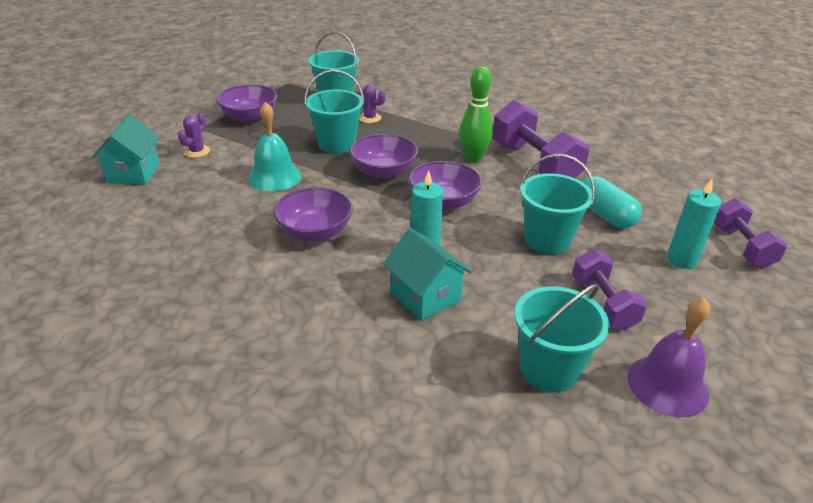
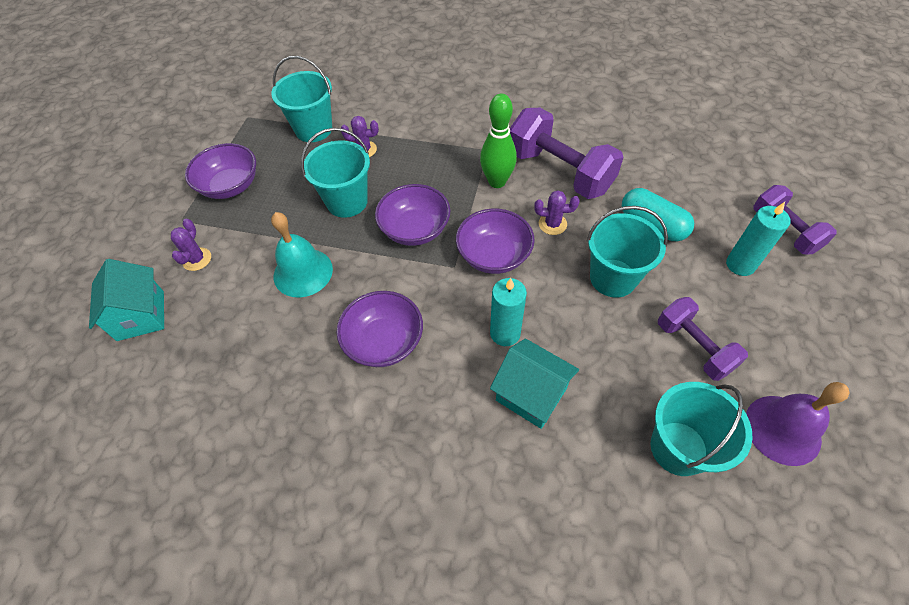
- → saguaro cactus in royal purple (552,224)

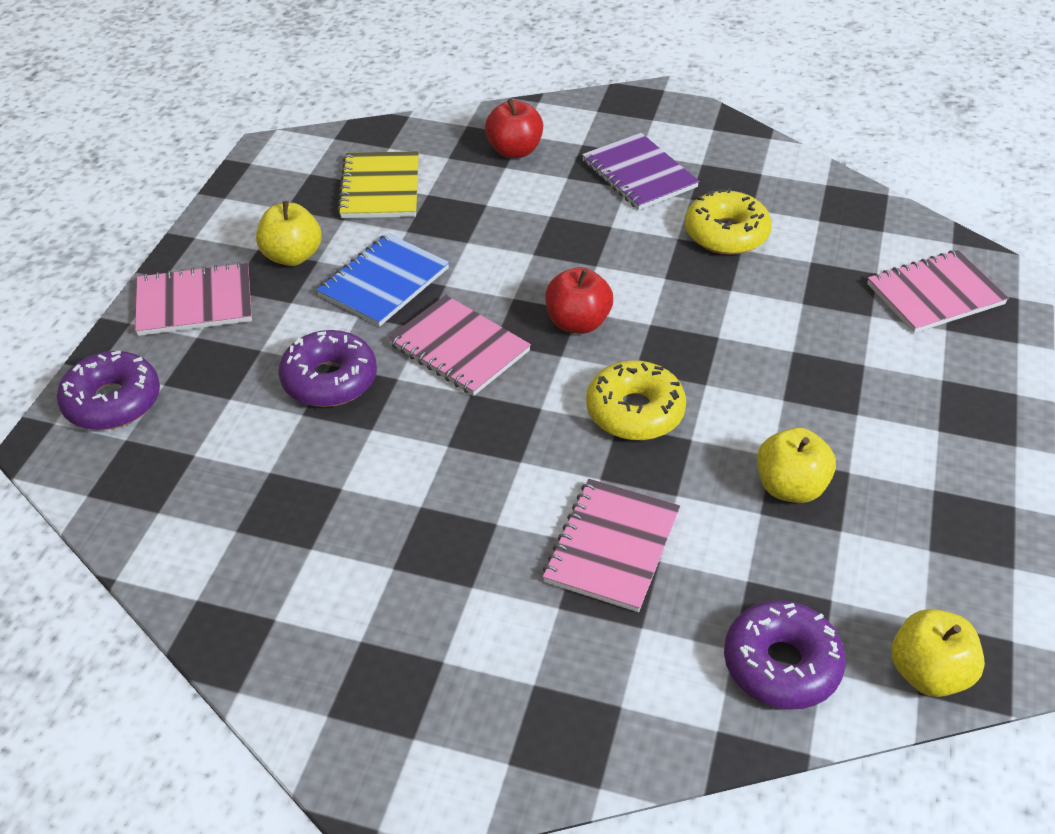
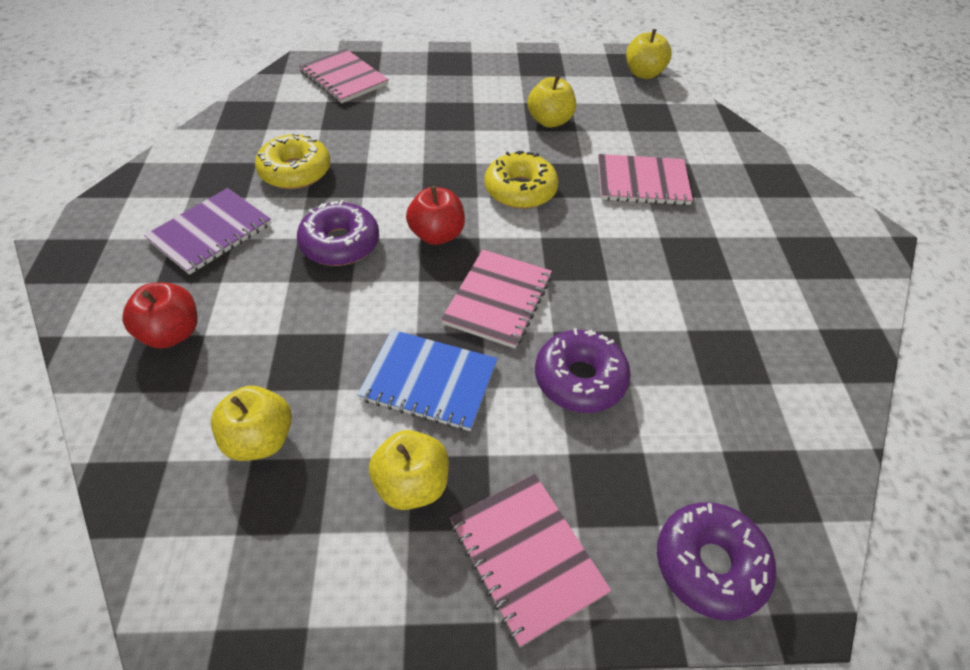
notepad in bright yellow (380,188) → apple fruit in bright yellow (260,439)
doughnut in royal purple (781,664) → doughnut in royal purple (340,244), relocated

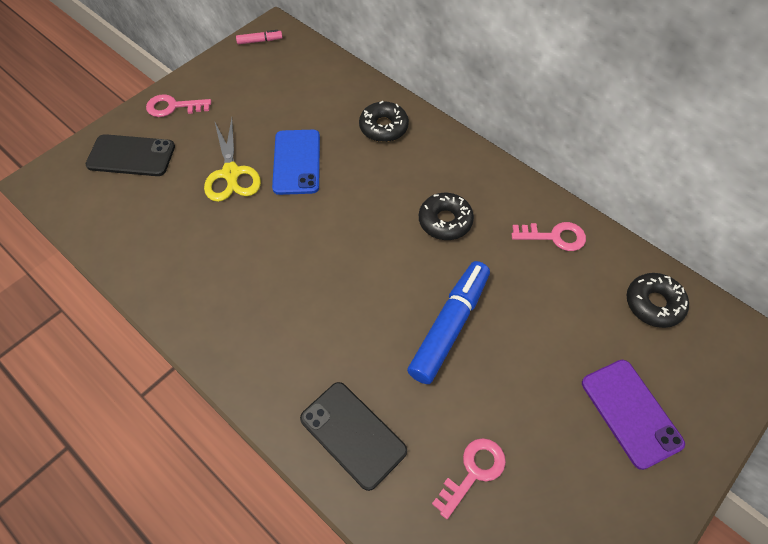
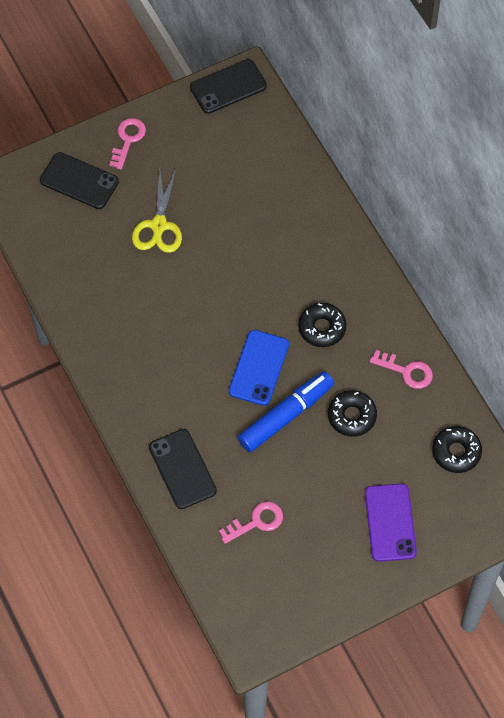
door key in rose-pink (173,107) → door key in rose-pink (128,140), 90 degrees clockwise
marker in rose-pink (260,41) → phone in black (228,87)
phone in royal blue (297,162) → phone in royal blue (259,368), relocated
doughnut in black (383,127) → doughnut in black (352,416), relocated

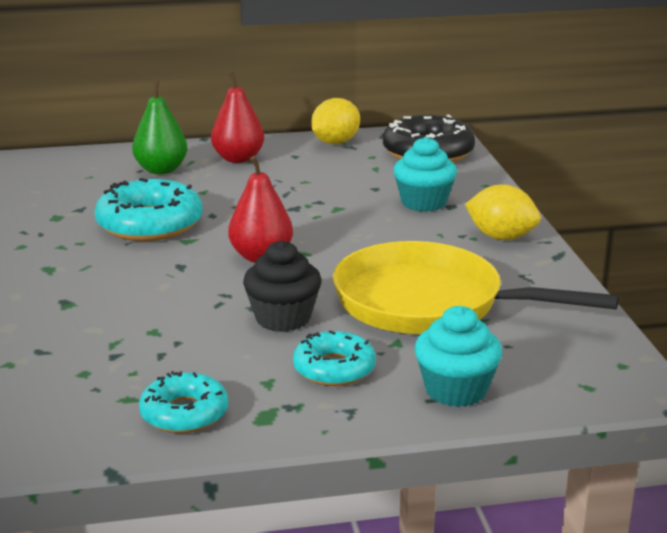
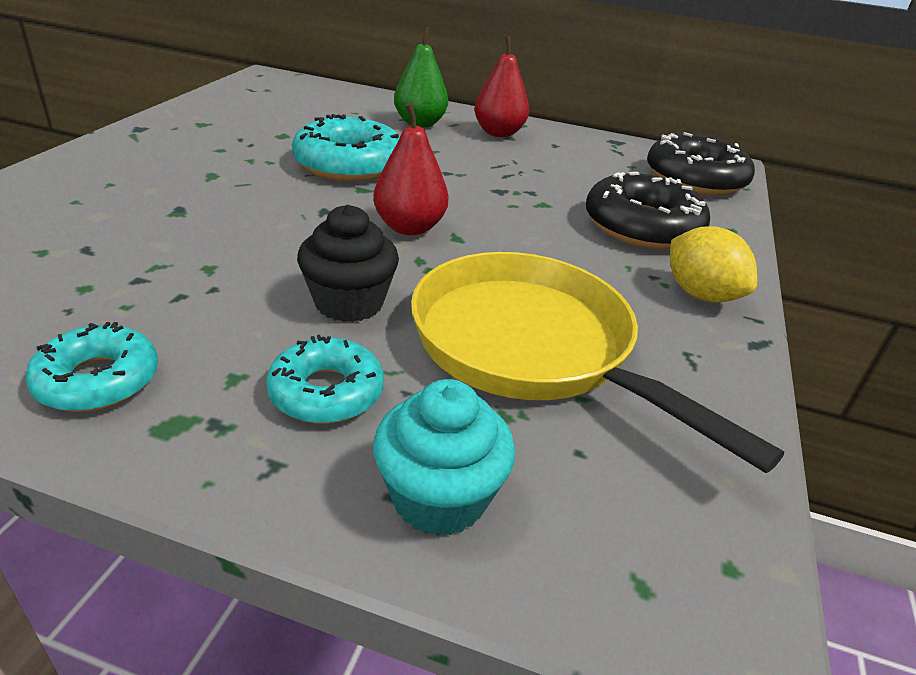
fairy cake in aqua (423,202) → doughnut in black (642,226)
toy lemon in bright yellow (335,142) → -

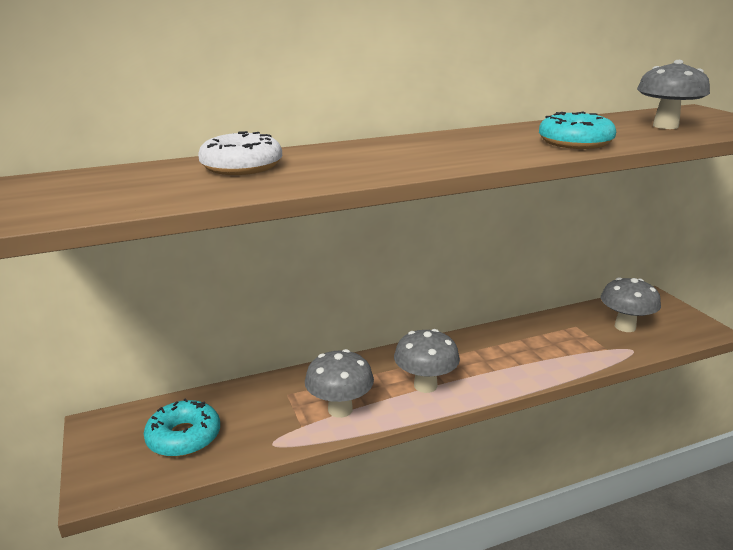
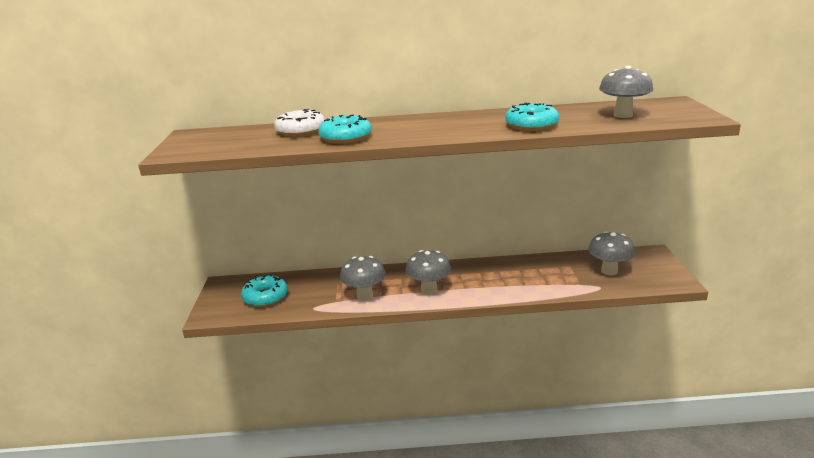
- → doughnut in aqua (345,137)

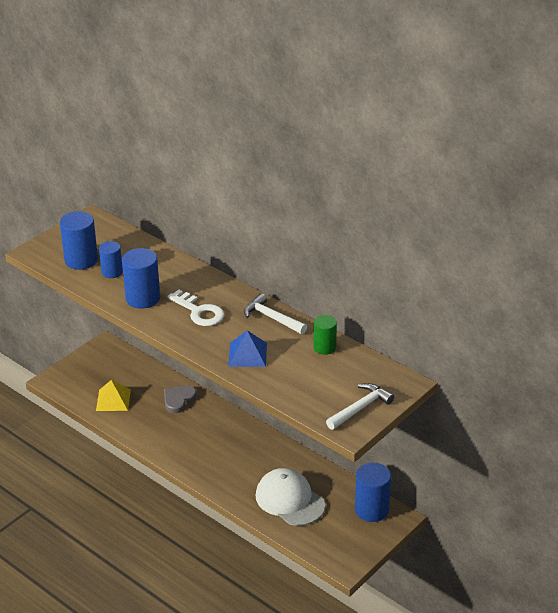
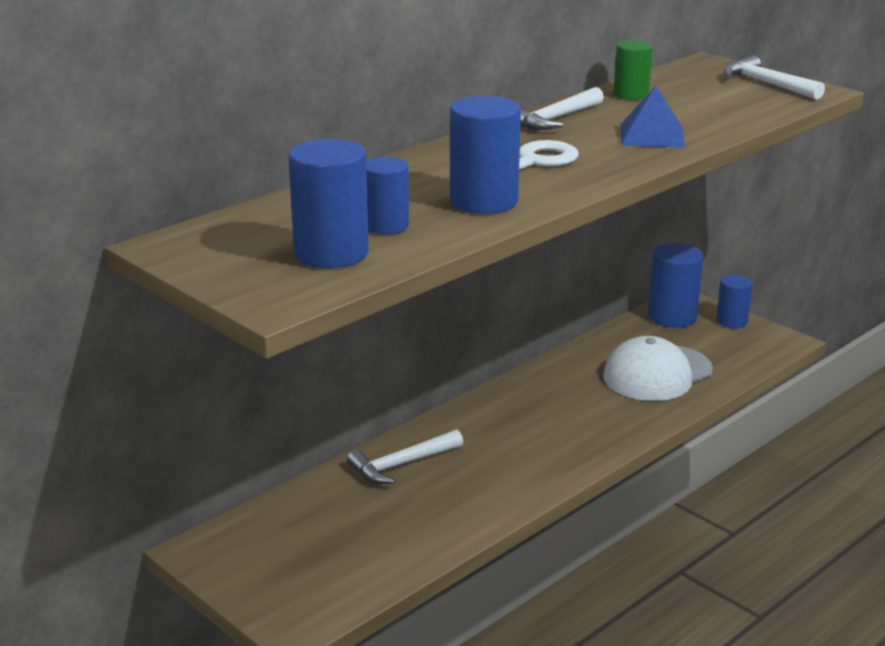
heart shape in ash-grey (178,400) → claw hammer in snow-white (401,464)
- → cylinder in royal blue (732,321)
pyramid shape in bright yellow (113,400) → -

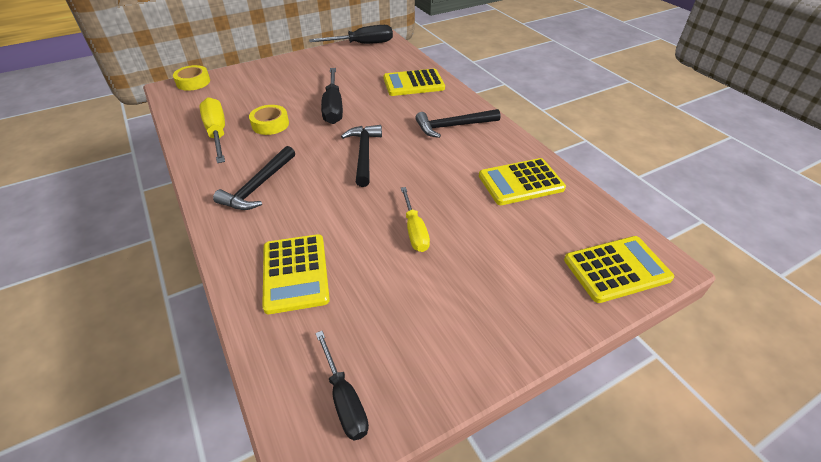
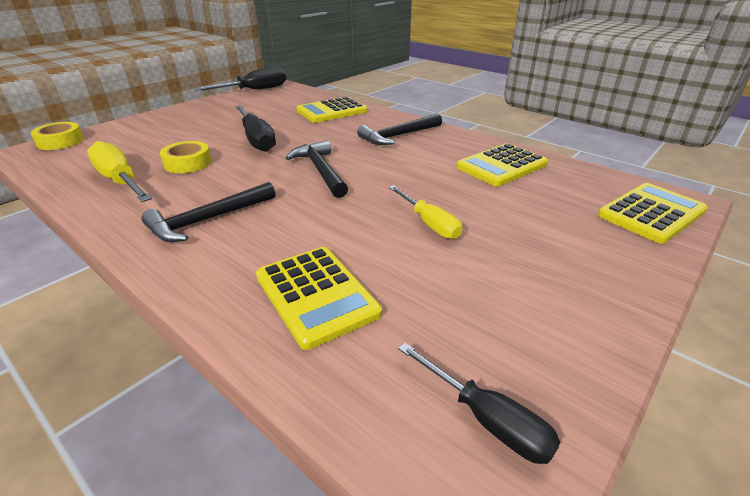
claw hammer in black (258,186) → claw hammer in black (207,220), 45 degrees clockwise

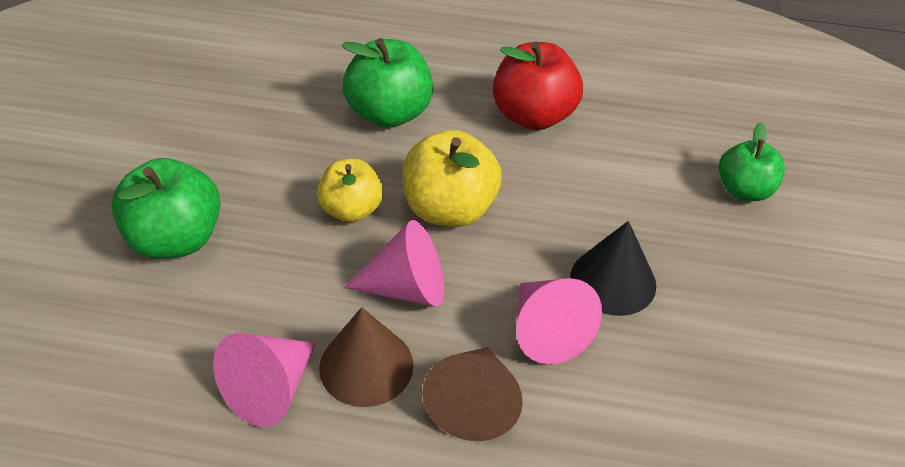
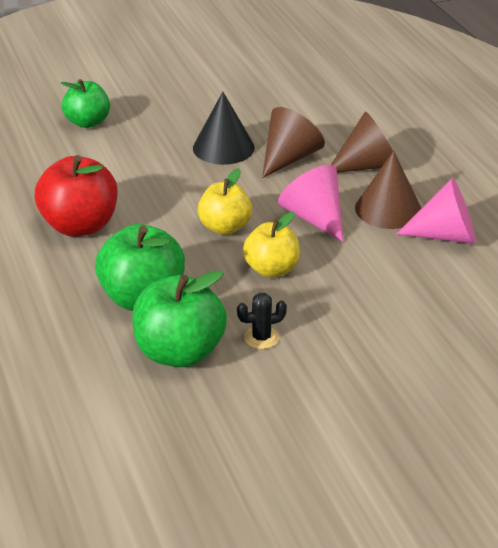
apple fruit in leaf-green (176,239) → apple fruit in leaf-green (179,352), relocated
apple fruit in bright yellow (449,209) → apple fruit in bright yellow (225,227), x0.66
- → saguaro cactus in black (261,338)
cone shape in rose-pink (547,331) → cone shape in russet (289,158)

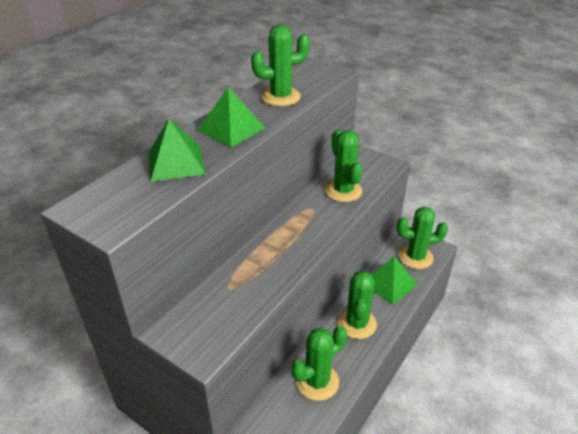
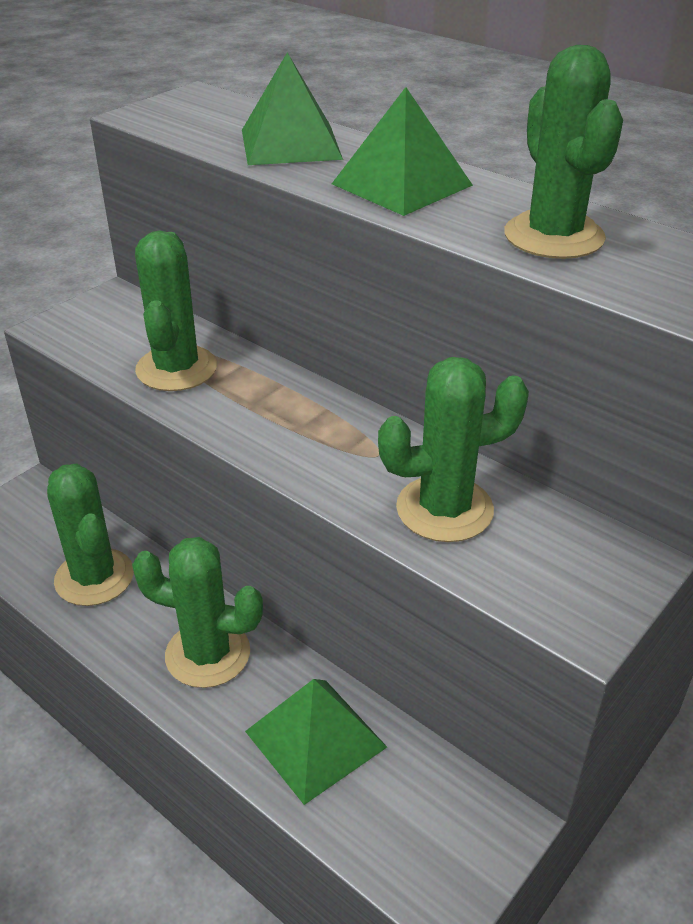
saguaro cactus in leaf-green (415,257) → saguaro cactus in leaf-green (176,369), relocated

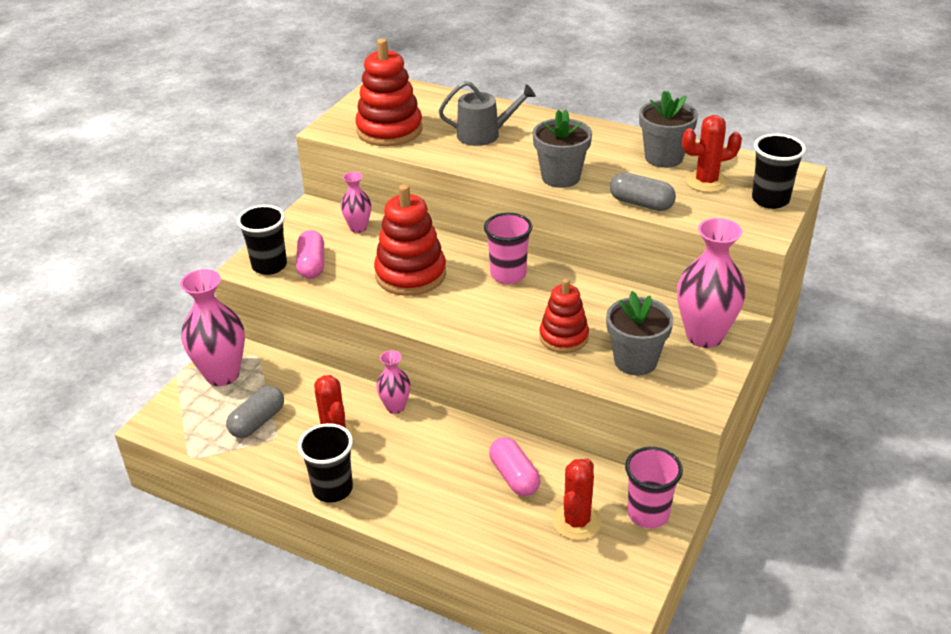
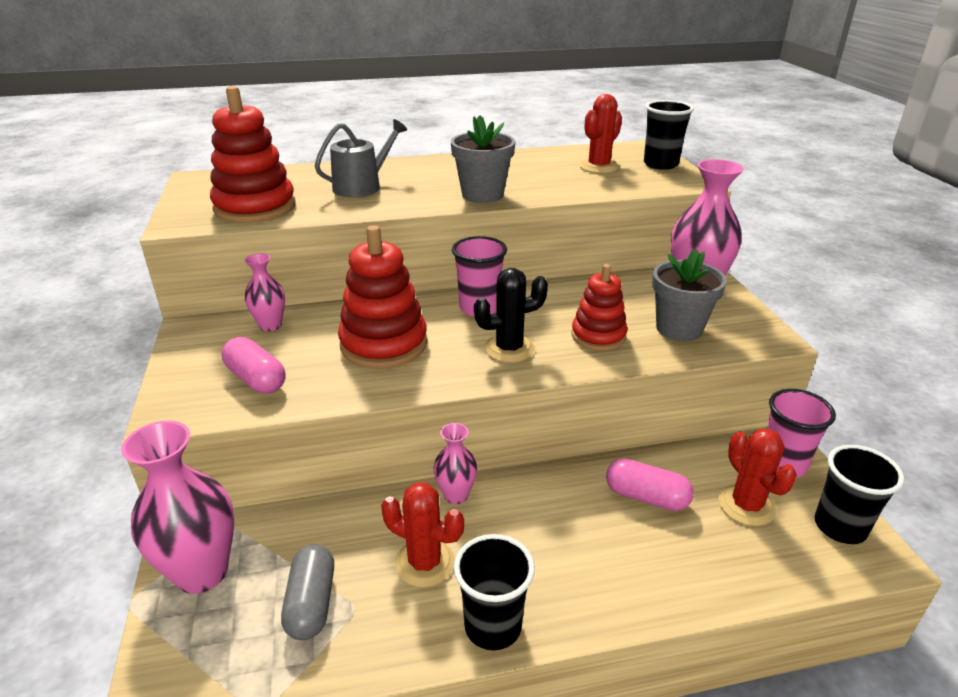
- → saguaro cactus in black (509,348)
cup in black (269,266) → cup in black (840,527), relocated
pill shape in ash-grey (641,203) → -
plant pot in ash-grey (664,158) → -

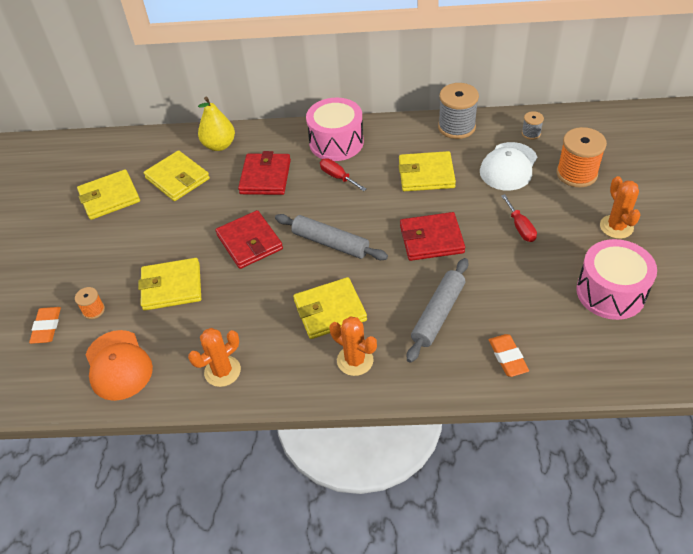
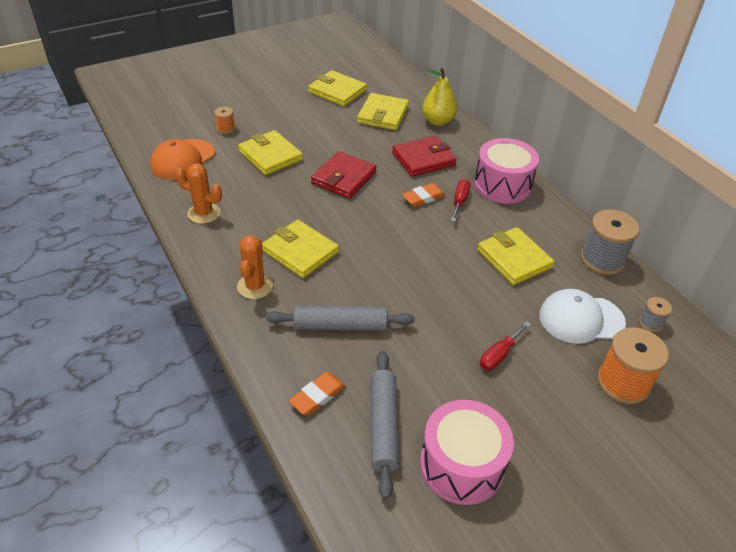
pastry roller in ash-grey (330,243) → pastry roller in ash-grey (383,426), relocated
pencil eraser in orange-coloured (47,327) → pencil eraser in orange-coloured (423,198), relocated
card wallet in scarlet (431,239) → -
saguaro cactus in orange-coloured (616,227) → -

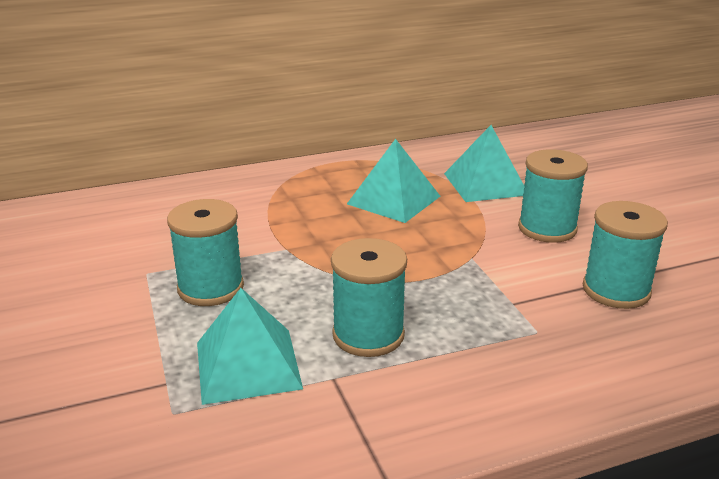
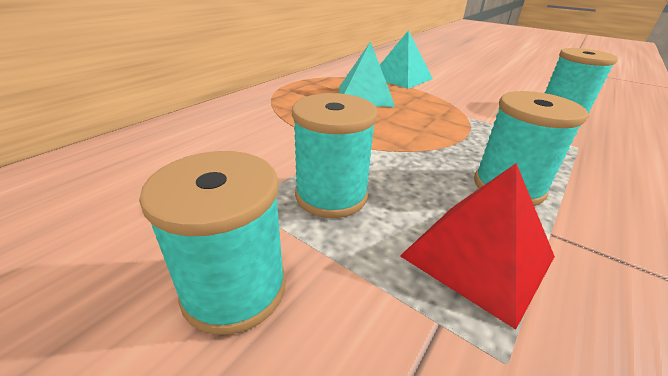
spool in aqua (547,228) → spool in aqua (234,289), relocated
pyramid shape in aqua (247,365) → pyramid shape in scarlet (477,256)

